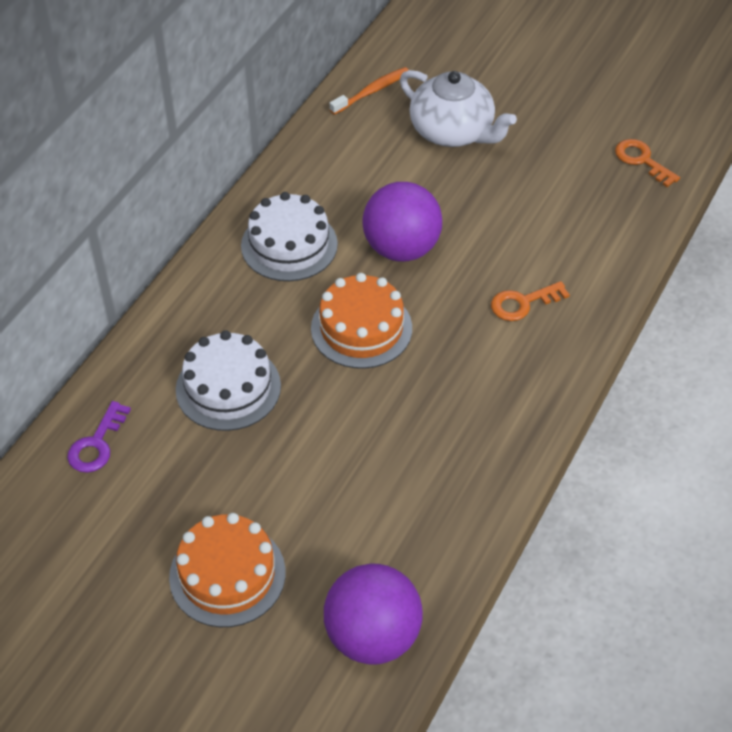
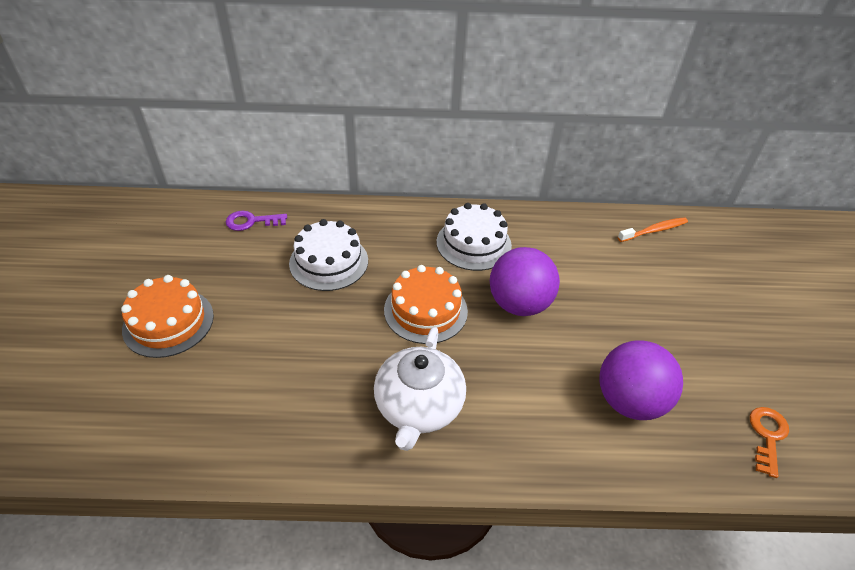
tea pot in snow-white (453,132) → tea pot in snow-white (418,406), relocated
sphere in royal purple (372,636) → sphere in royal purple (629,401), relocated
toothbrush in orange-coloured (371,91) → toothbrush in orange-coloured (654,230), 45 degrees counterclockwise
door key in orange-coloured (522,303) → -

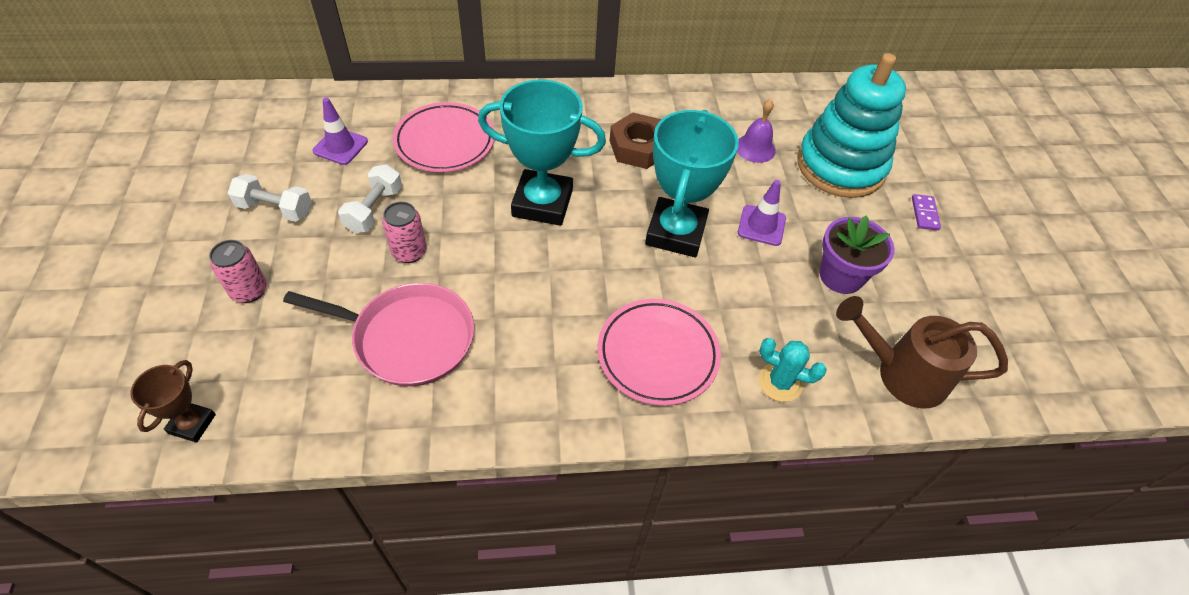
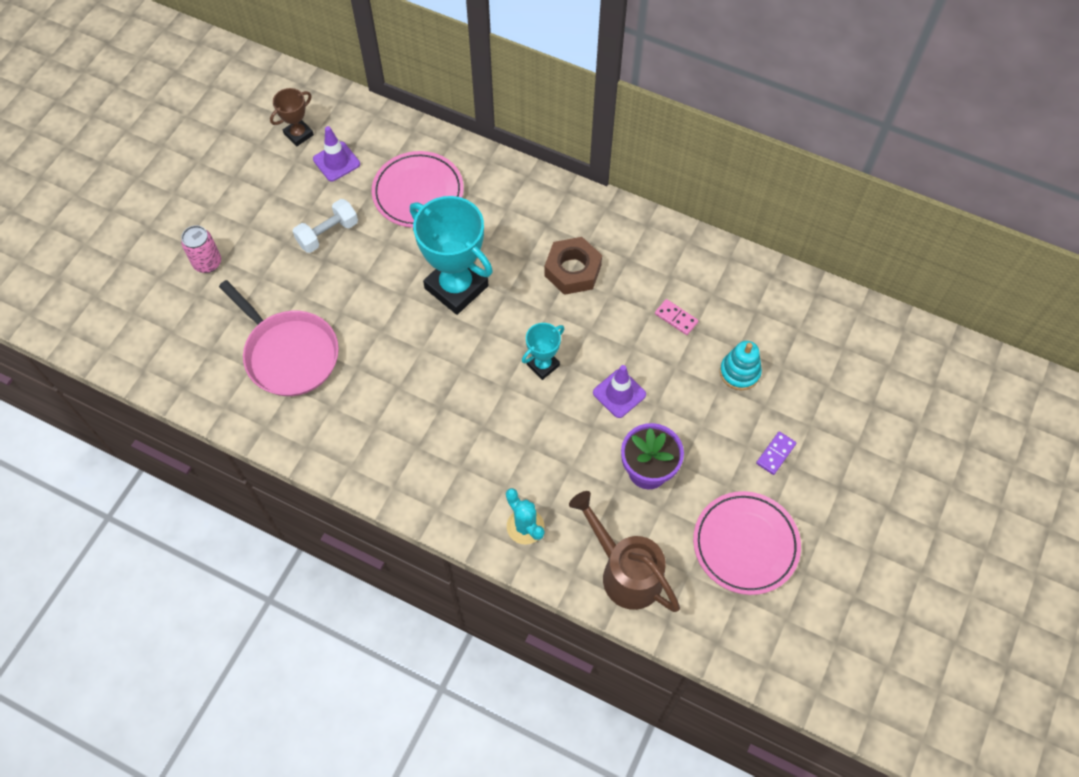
award cup in russet (192,424) → award cup in russet (298,134), relocated
award cup in aqua (676,232) → award cup in aqua (543,365), x0.50
school bell in royal purple (755,148) → domino piece in rose-pink (676,318)
dinner plate in rose-pink (657,354) → dinner plate in rose-pink (745,544), relocated
stacking rings in aqua (840,166) → stacking rings in aqua (739,372), x0.46
hand weight in snow-white (275,209) → -
can in rose-pink (409,252) → -

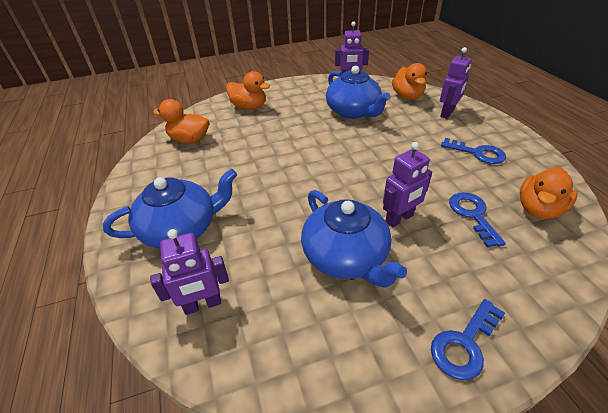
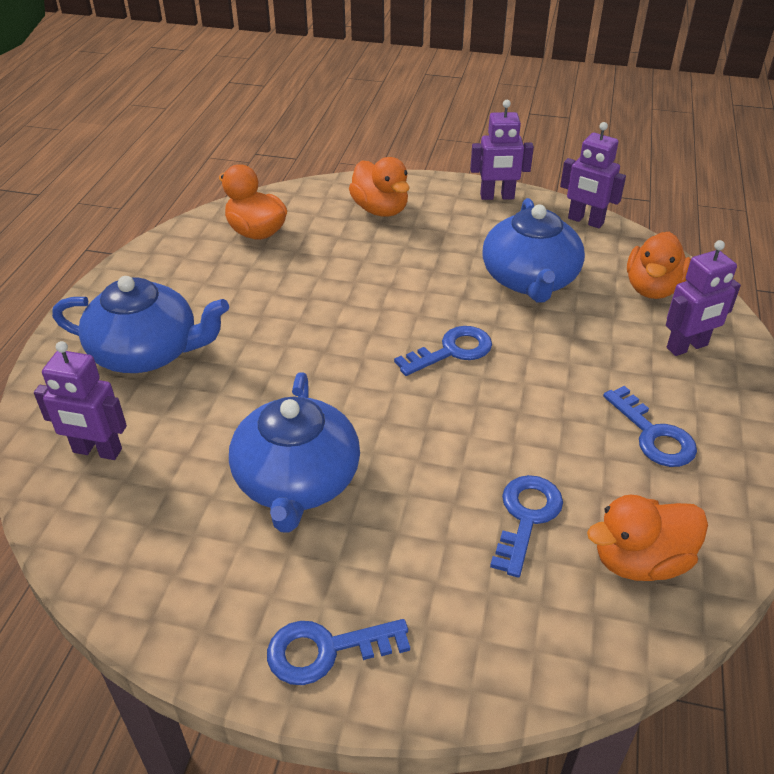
- → door key in royal blue (452,351)
robot in royal purple (399,219) → robot in royal purple (497,197), relocated

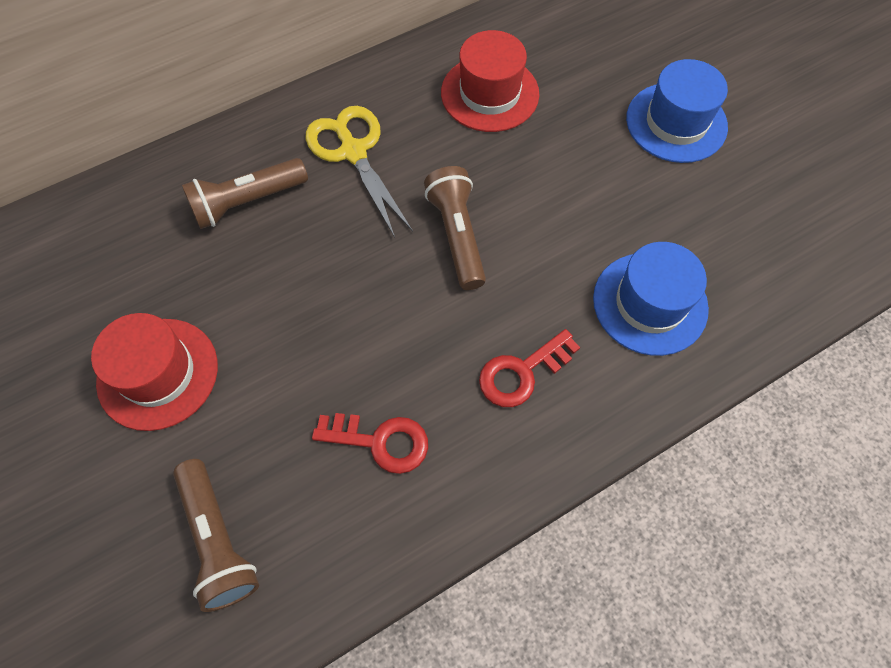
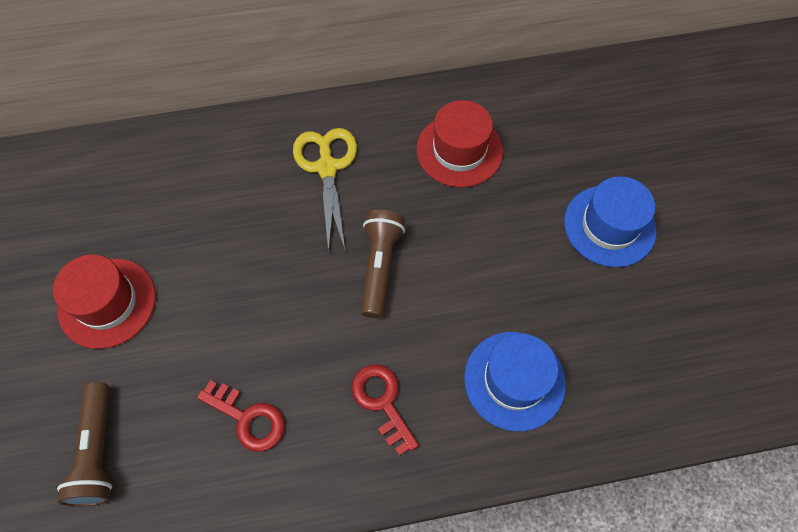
door key in scarlet (522,372) → door key in scarlet (382,402), 75 degrees clockwise
pocket torch in russet (247,202) → -

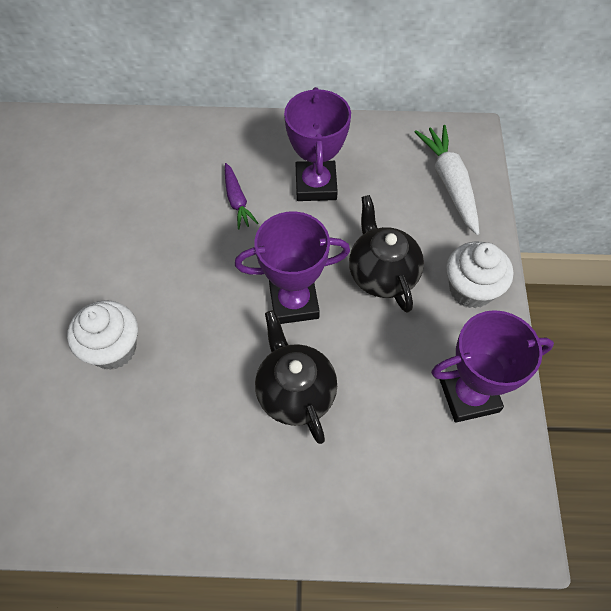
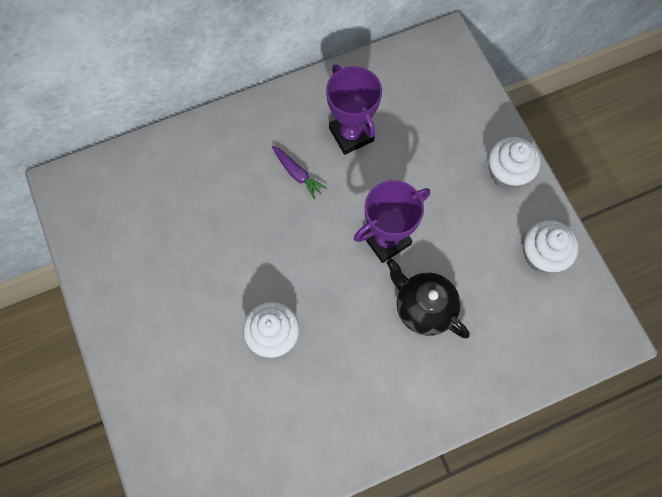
award cup in royal purple (469,395) → fairy cake in snow-white (541,255)
tea pot in black (382,274) → -
root vegetable in snow-white (449,183) → -

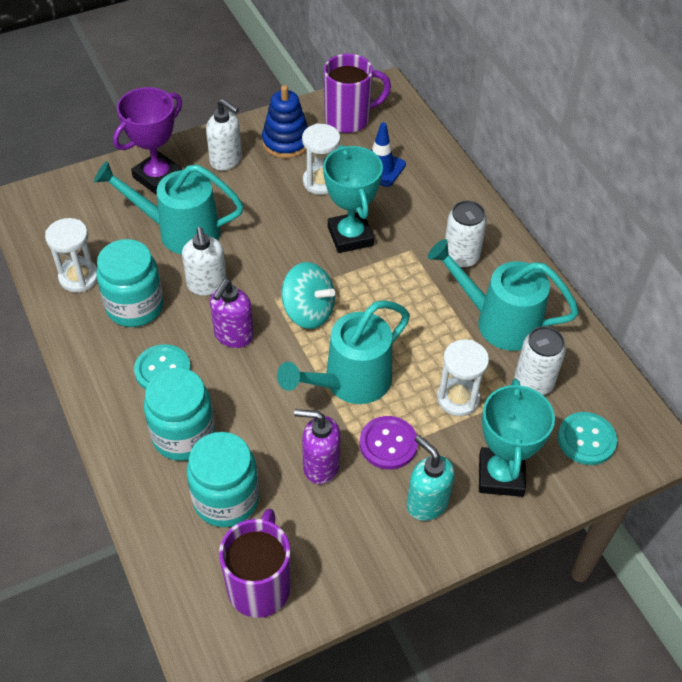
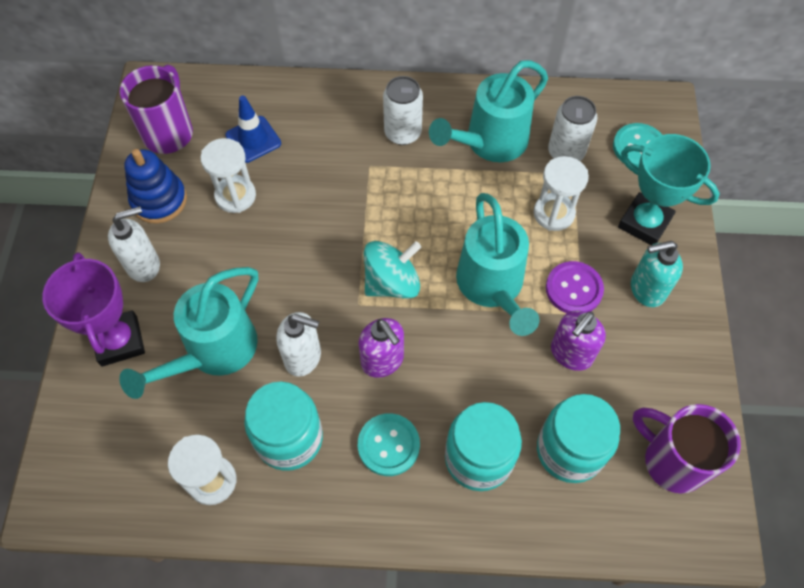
award cup in aqua (350,236) → -

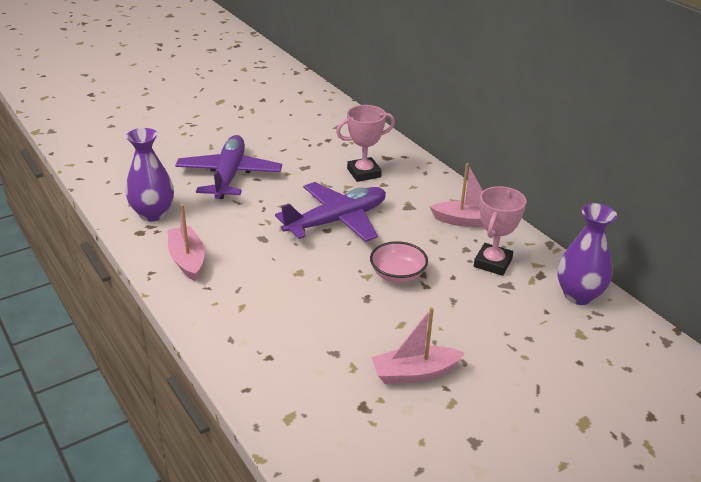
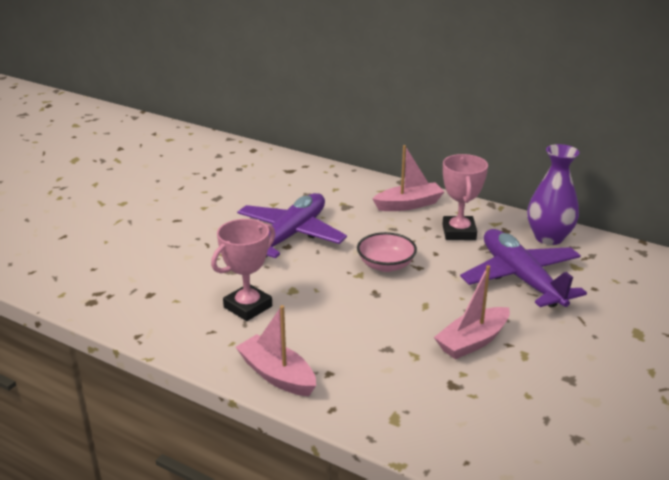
award cup in rose-pink (364,173) → award cup in rose-pink (248,307), relocated
boat in rose-pink (187,260) → boat in rose-pink (277,375), relocated
toy plane in royal purple (229,176) → toy plane in royal purple (521,278), relocated
vase in royal purple (153,214) → -

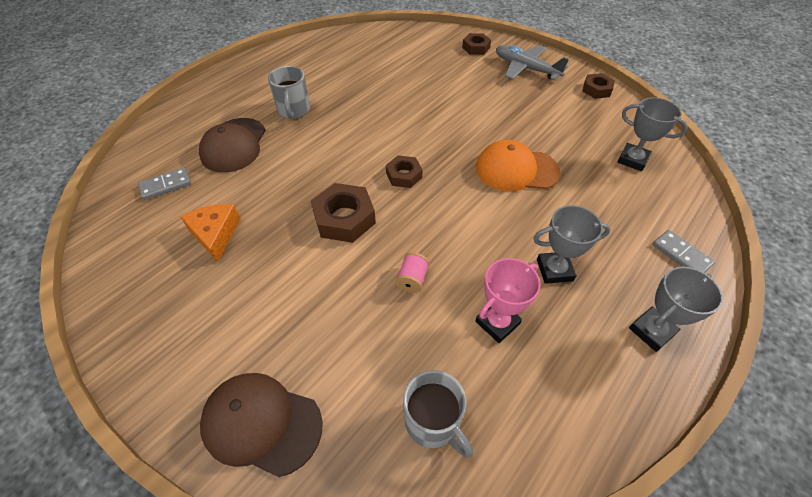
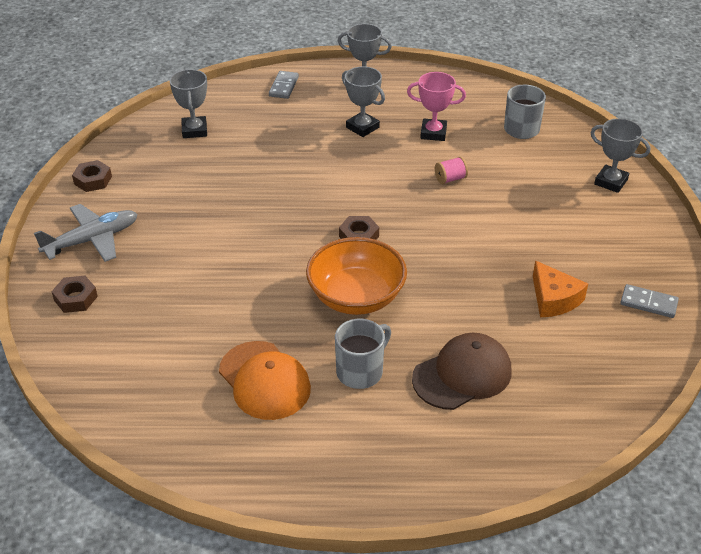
toy plane in ash-grey (525,68) → toy plane in ash-grey (92,240), 120 degrees counterclockwise
cap in orange-coloured (516,170) → cap in orange-coloured (264,380), relocated
- → bowl in orange-coloured (356,297)
cheese wedge in orange-coloured (215,234) → cheese wedge in orange-coloured (554,299), 60 degrees counterclockwise
cap in russet (261,423) → award cup in ash-grey (610,182)
domino piece in ash-grey (166,185) → domino piece in ash-grey (648,303), relocated
hexagon nut in russet (344,218) → -

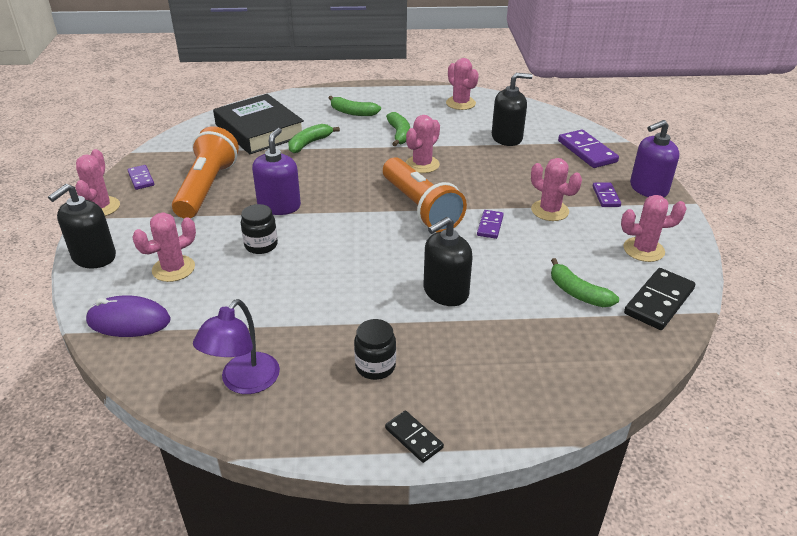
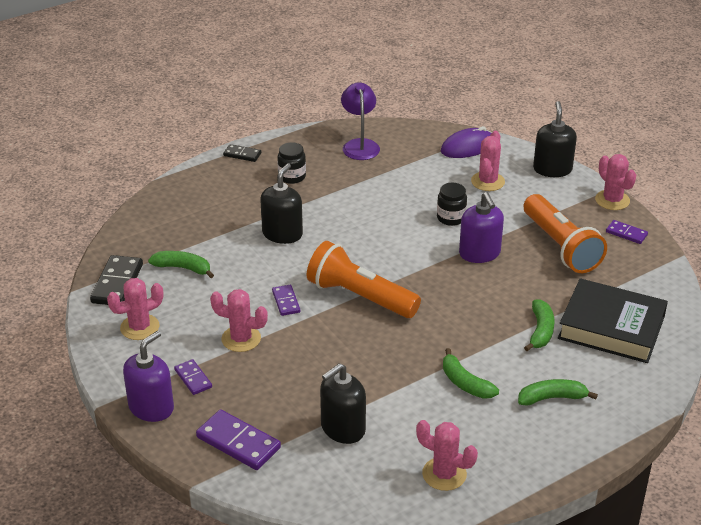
saguaro cactus in rose-pink (422,164) → -

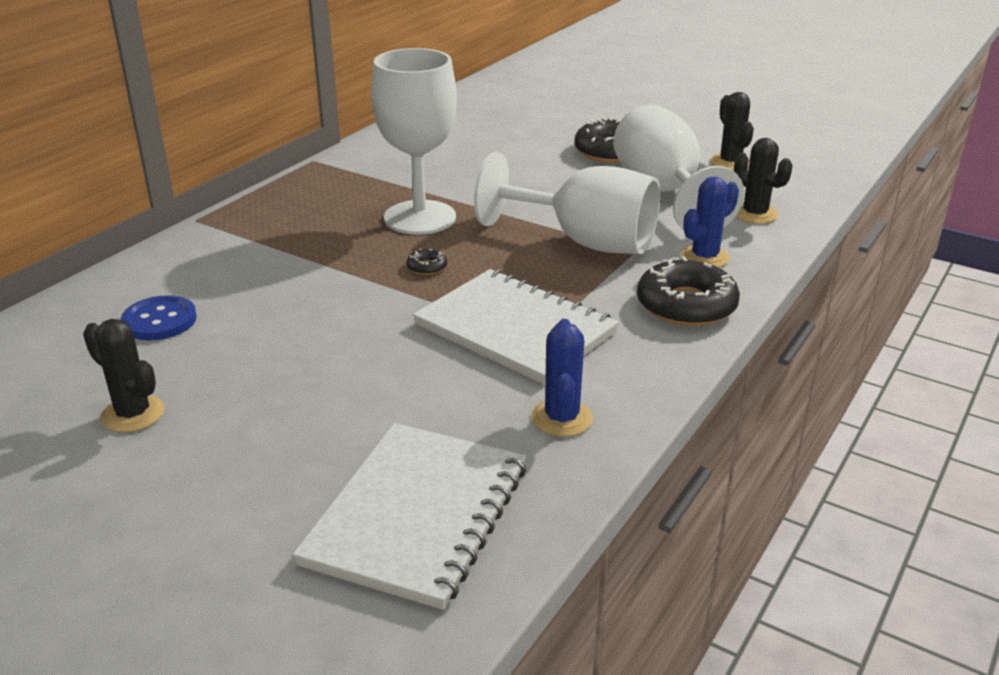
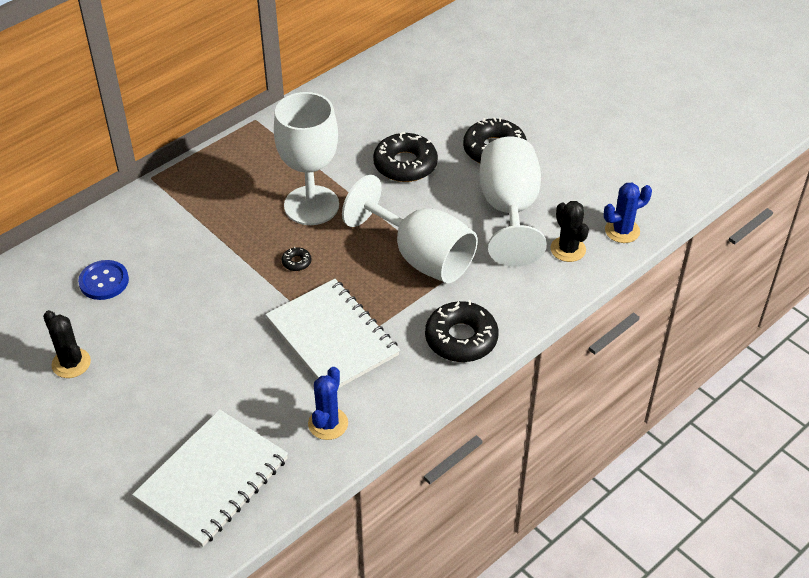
- → doughnut in black (405,164)
saguaro cactus in royal blue (705,257) → saguaro cactus in royal blue (622,231), relocated
saguaro cactus in black (730,162) → -

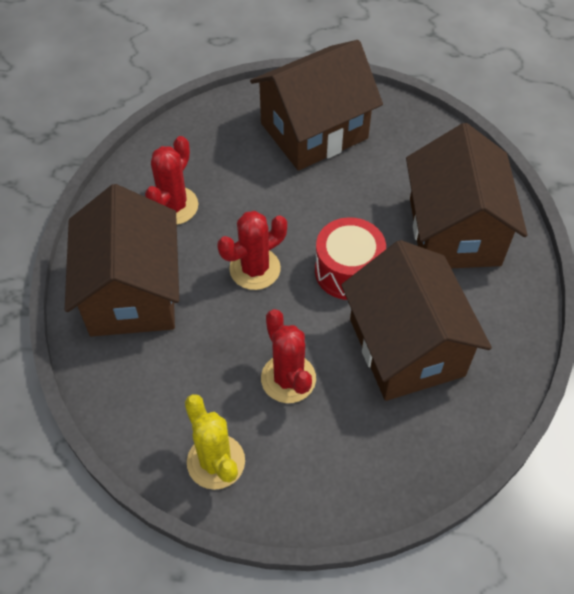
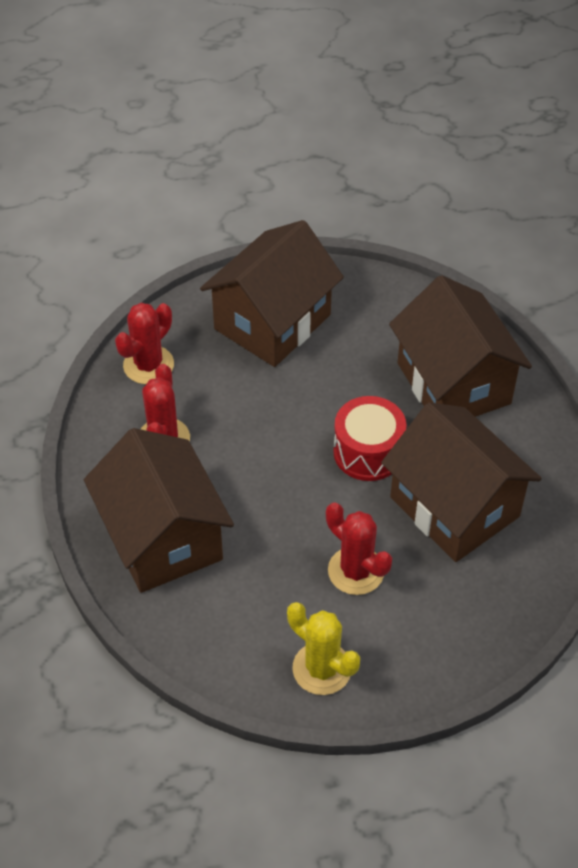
saguaro cactus in scarlet (255,269) → saguaro cactus in scarlet (148,365), relocated

